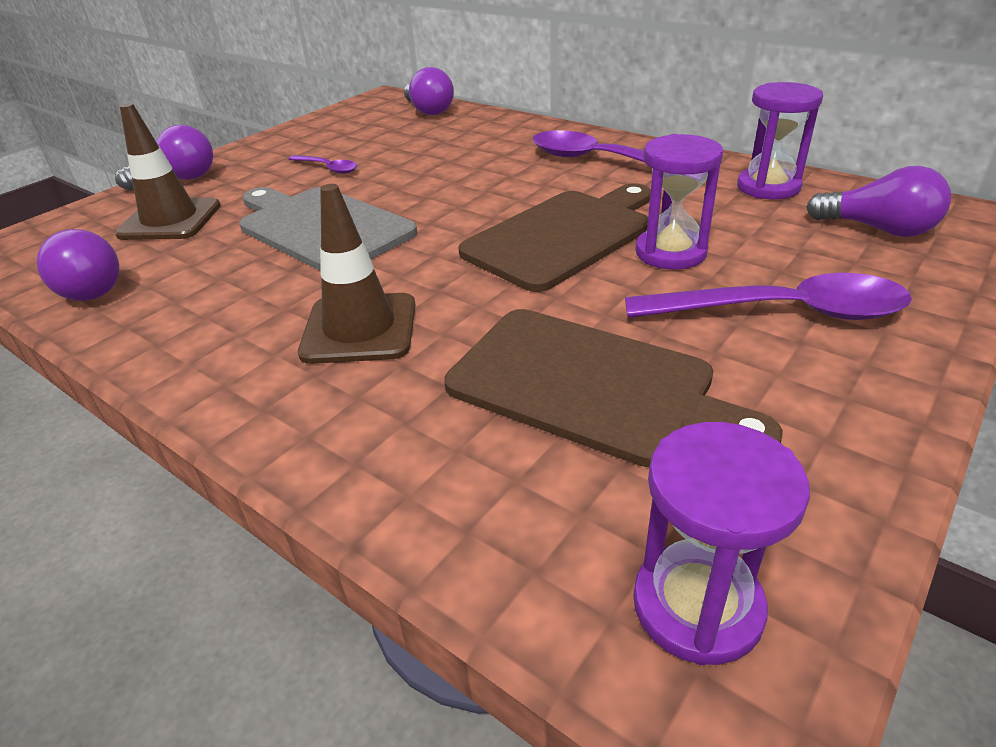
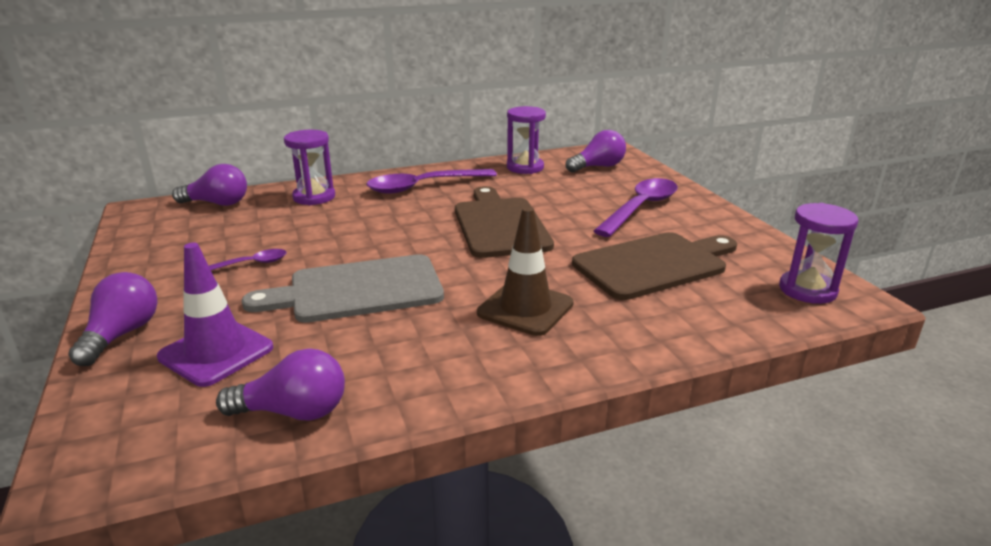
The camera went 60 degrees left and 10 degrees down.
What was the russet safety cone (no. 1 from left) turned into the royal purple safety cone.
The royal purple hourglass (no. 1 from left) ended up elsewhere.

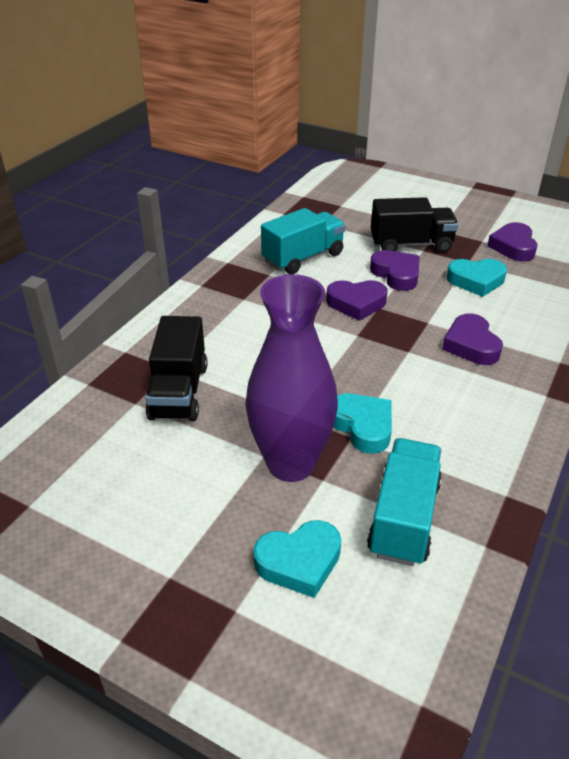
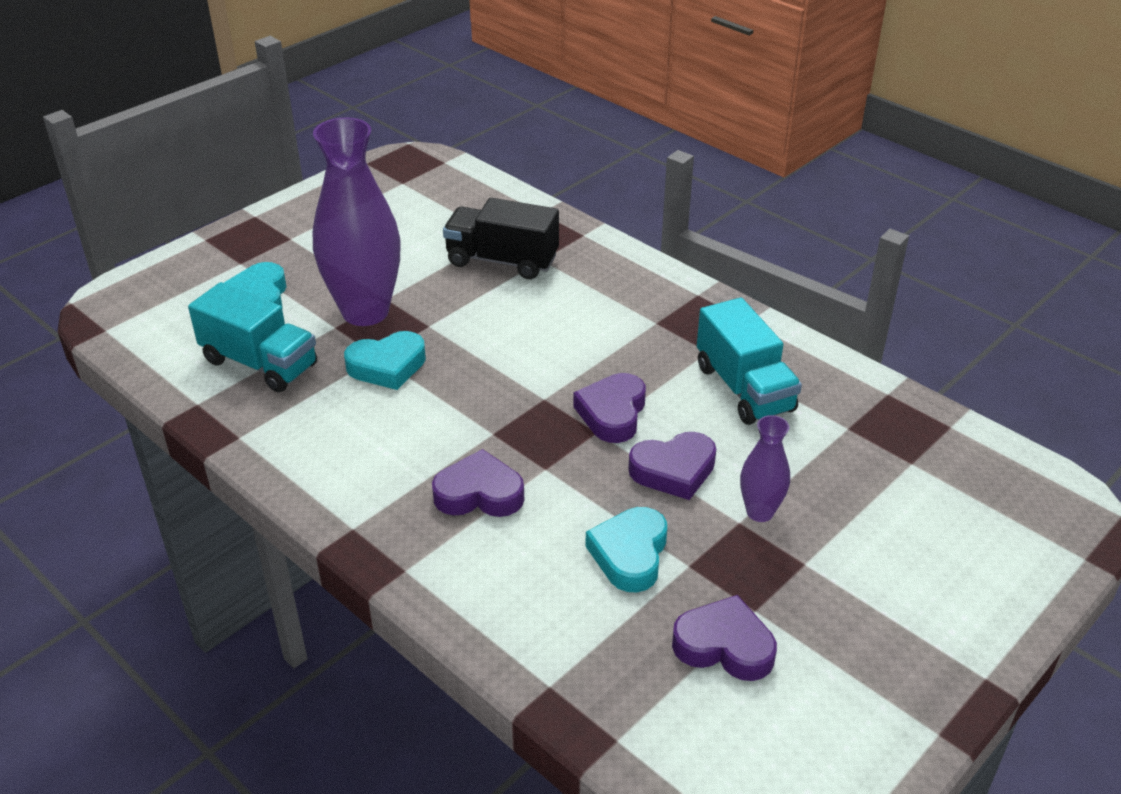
The camera went 105 degrees right and 0 degrees up.
Where the black lorry (no. 2 from left) stood, the royal purple tall vase (no. 2 from left) came to stand.

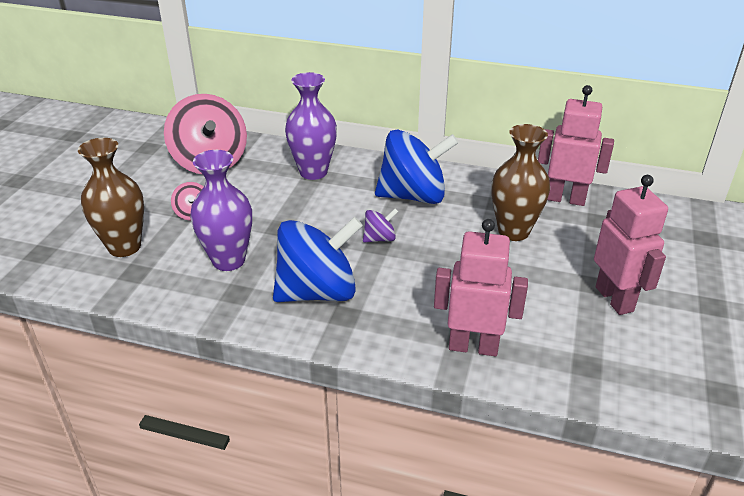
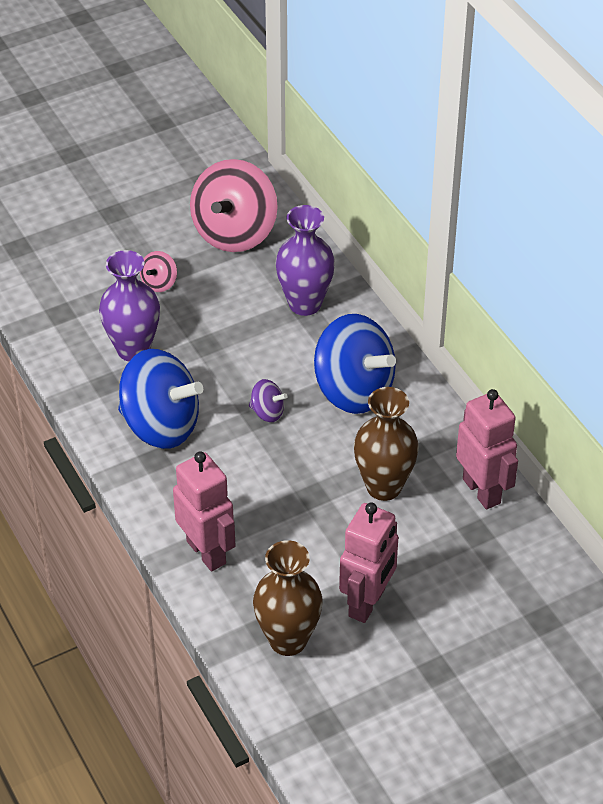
The camera went 45 degrees right and 10 degrees up.
The russet tall vase (no. 1 from left) ended up elsewhere.

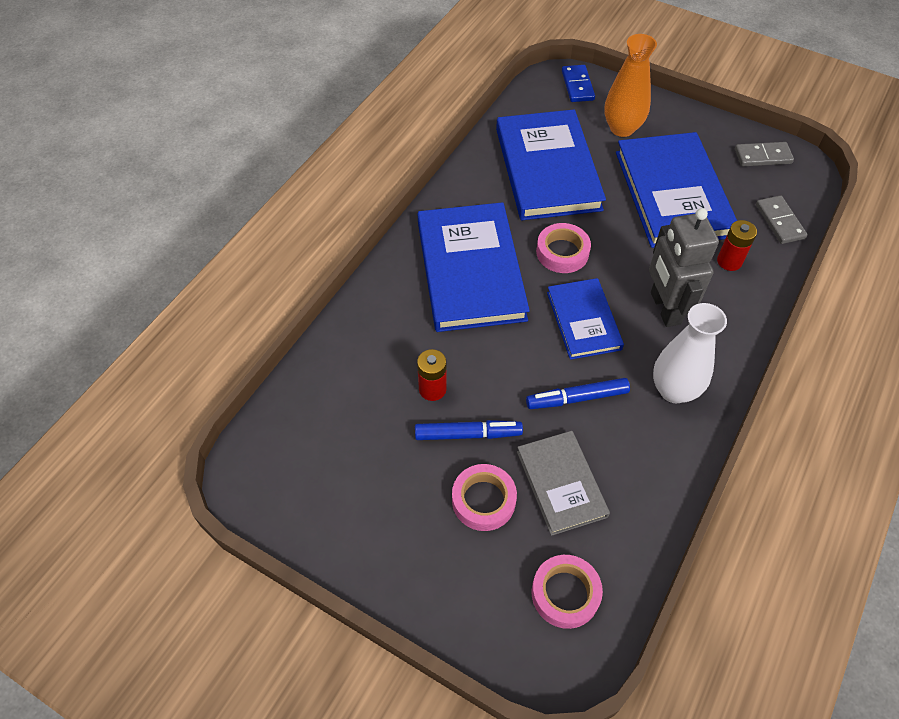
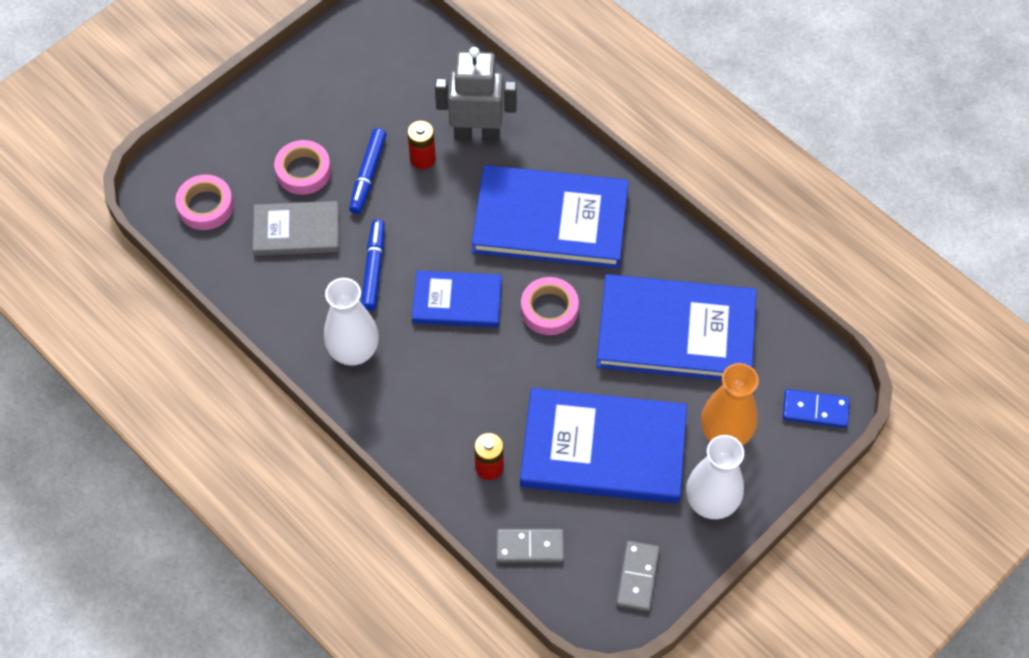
The camera went 105 degrees right and 5 degrees up.
The grey toy robot ended up elsewhere.
The second view gained the white tall vase (no. 2 from left).

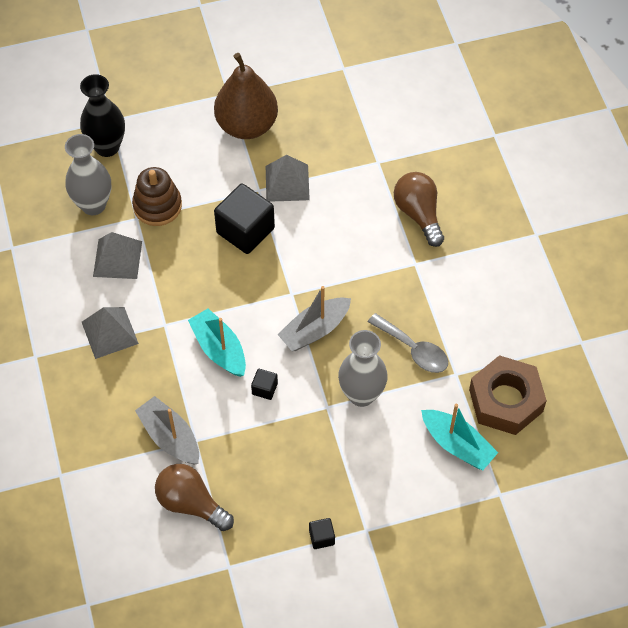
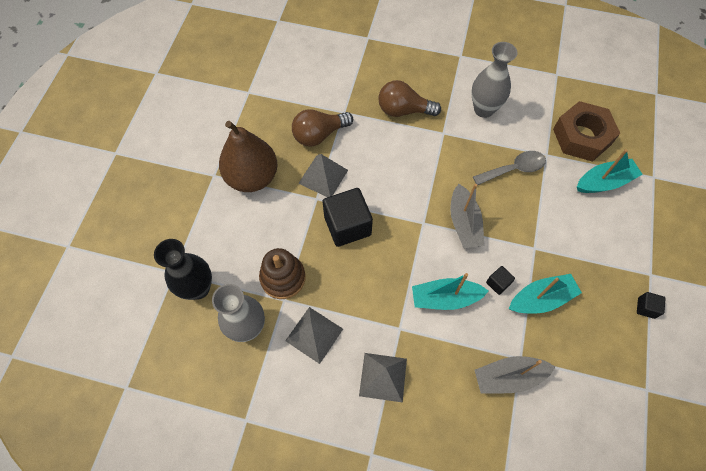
The camera went 60 degrees left and 5 degrees up.
The russet bulb (no. 1 from left) ended up elsewhere.
The grey tall vase (no. 2 from left) ended up elsewhere.
The second view gained the teal sailboat (no. 2 from left).

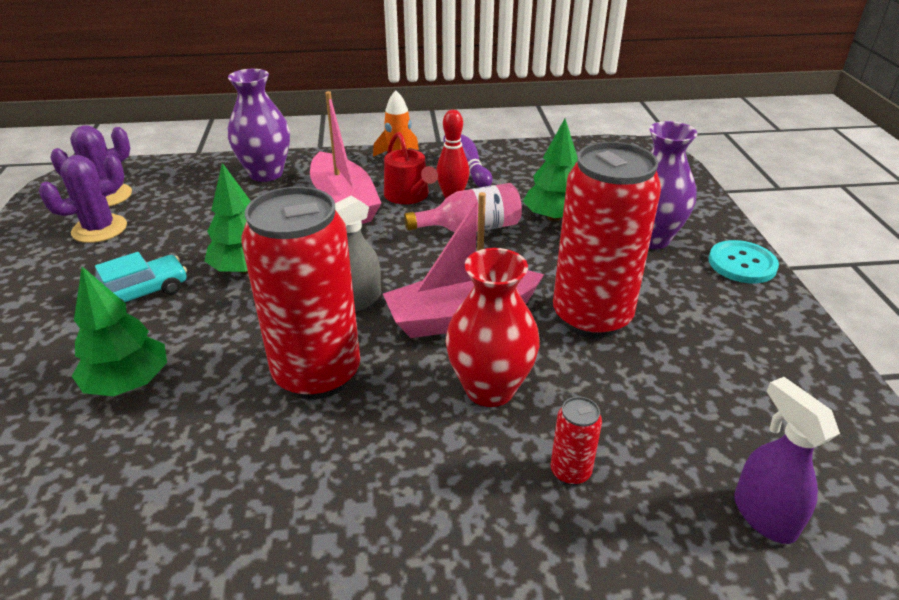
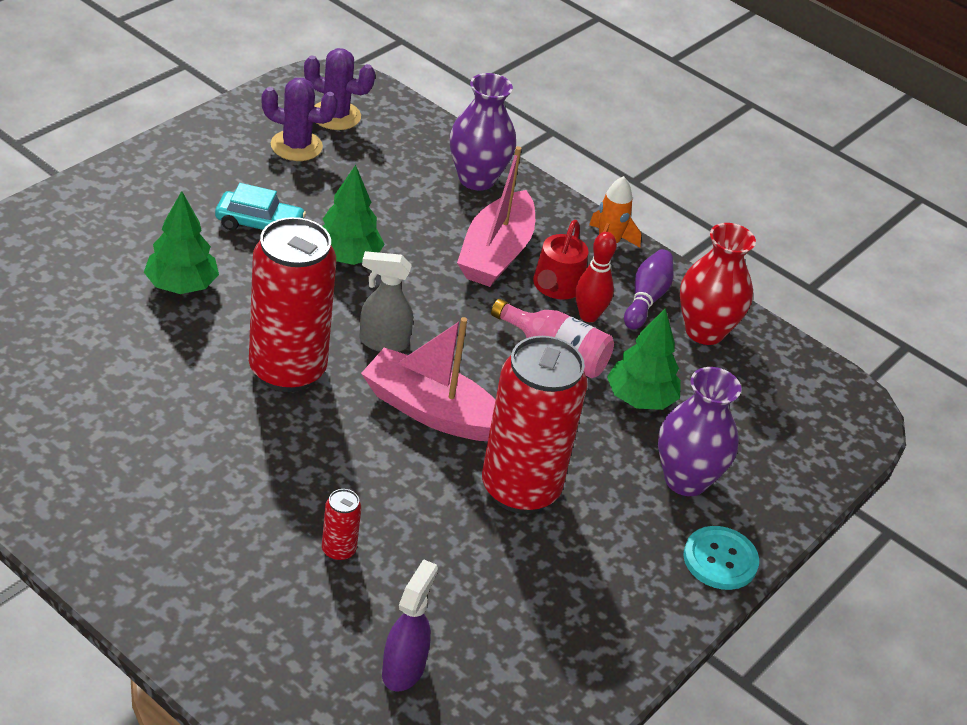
The camera went 40 degrees right and 5 degrees up.
The red tall vase ended up elsewhere.

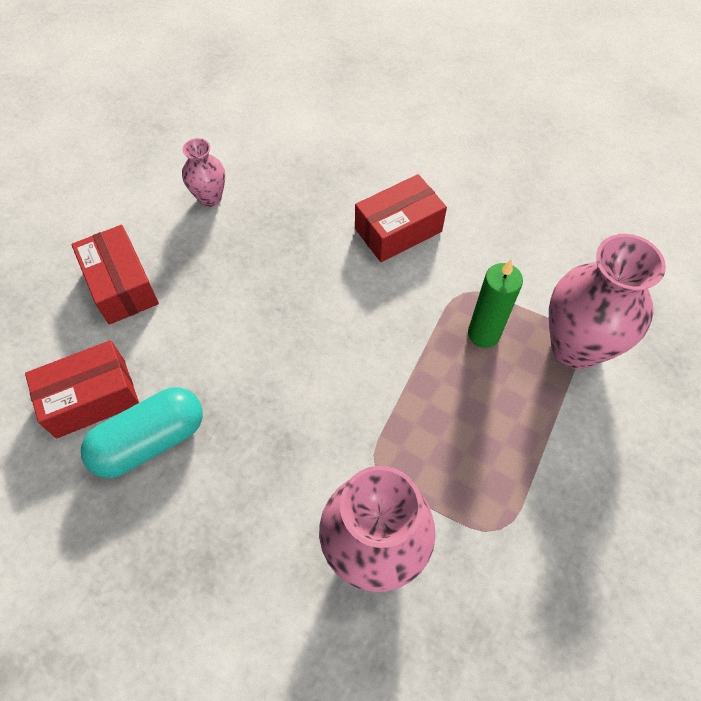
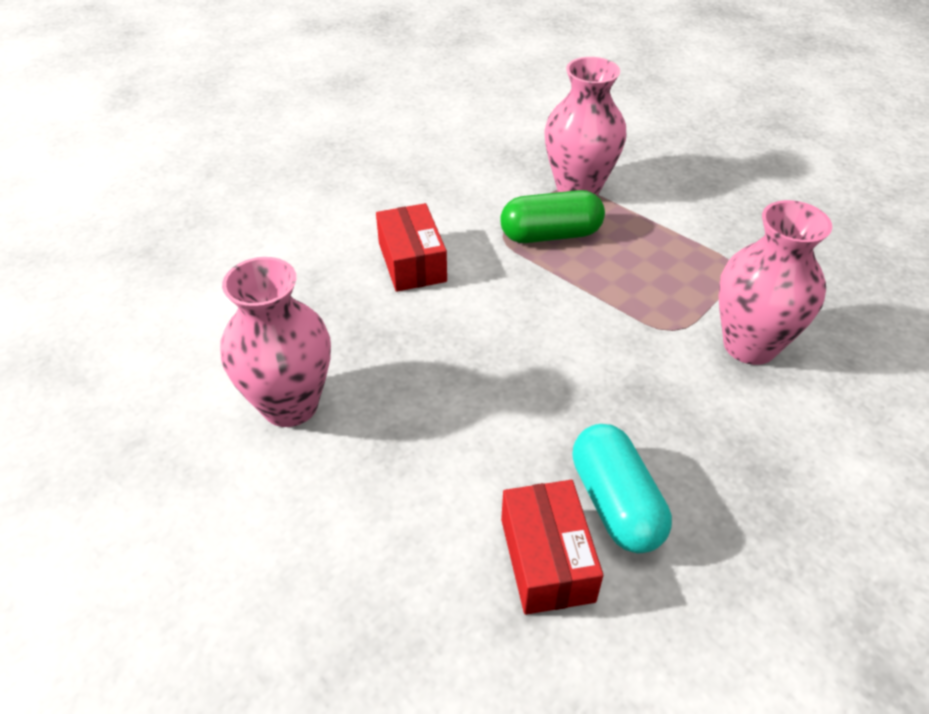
The camera went 75 degrees left and 15 degrees down.
The size of the rose-pink tall vase (no. 1 from left) changed by a factor of 1.91.
Where the leaf-green wax candle stood, the leaf-green pill shape came to stand.
The second view lost the red box (no. 2 from left).

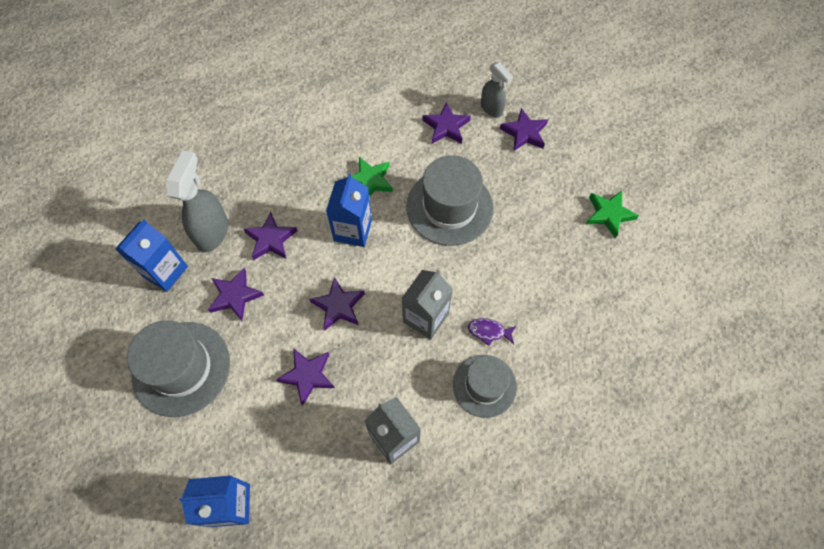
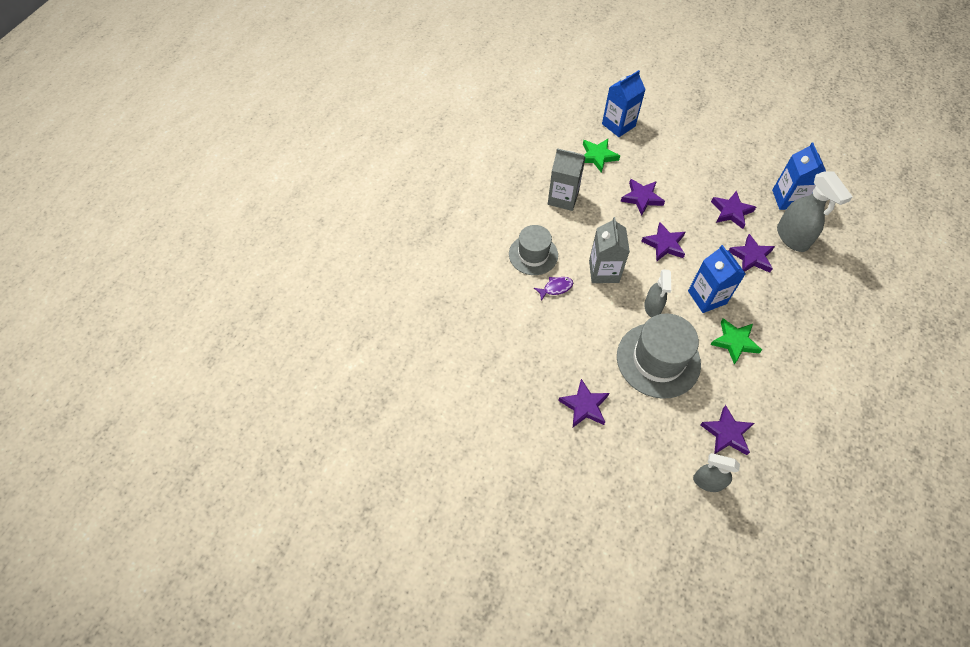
The camera went 145 degrees right and 5 degrees down.
The royal purple star shape (no. 6 from left in the first image) ended up elsewhere.
The leaf-green star shape (no. 2 from left in the first image) ended up elsewhere.
The second view gained the grey spray bottle (no. 1 from left).
The second view lost the grey hat (no. 1 from left).

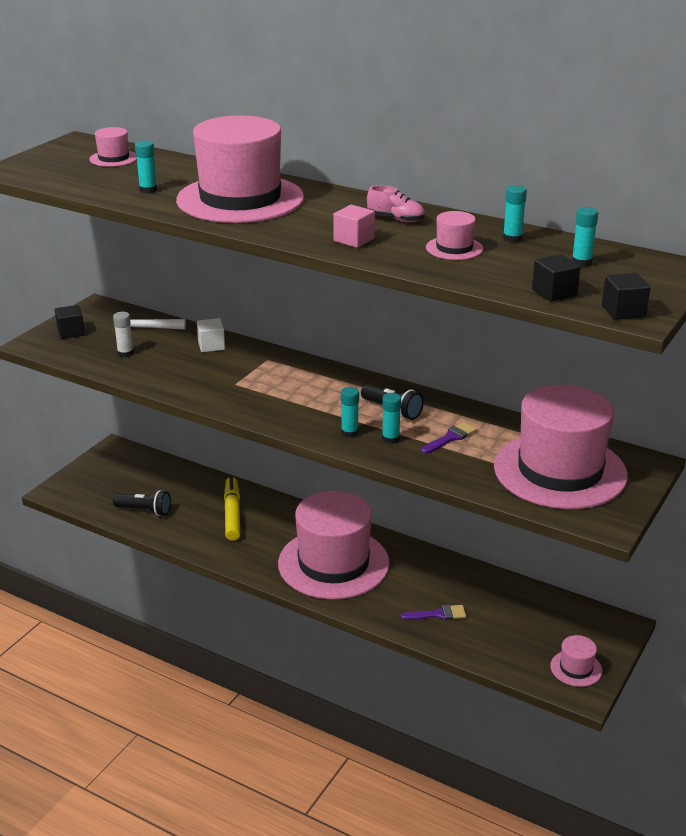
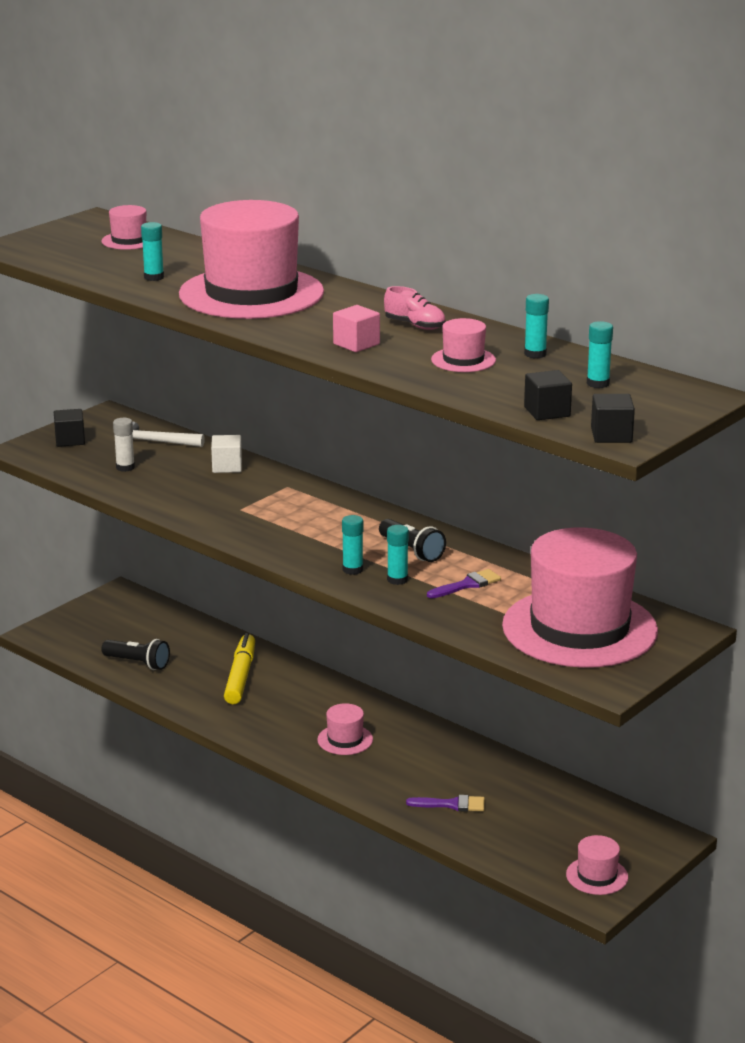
The camera went 10 degrees right and 5 degrees down.
The size of the rose-pink hat (no. 3 from left) changed by a factor of 0.41.

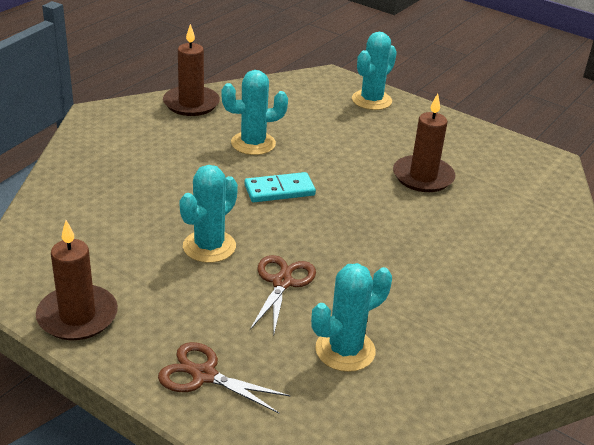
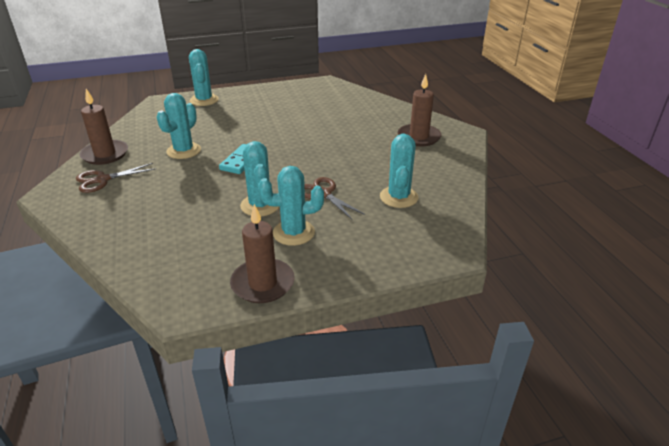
The camera went 50 degrees left and 0 degrees up.
The russet shears (no. 1 from left) ended up elsewhere.
The second view gained the teal prickly plant (no. 4 from left).
The russet wax candle (no. 3 from left) ended up elsewhere.

